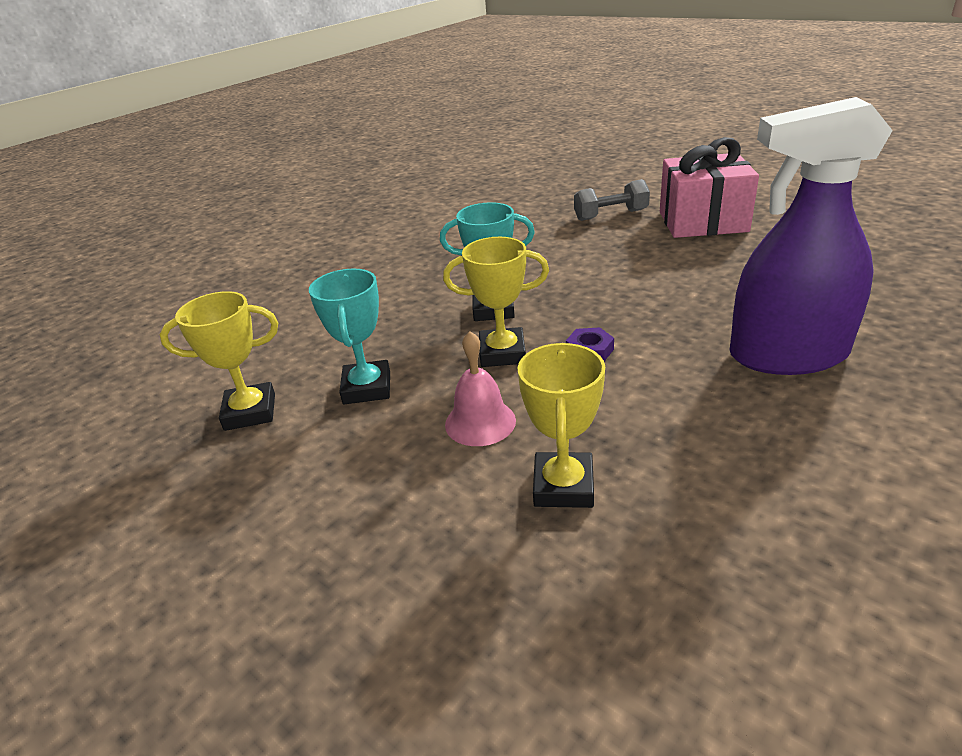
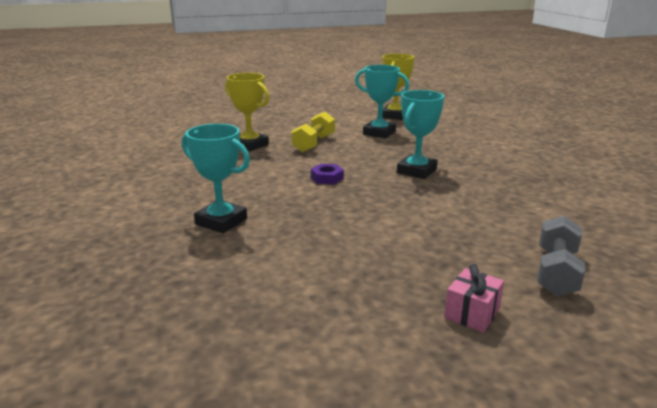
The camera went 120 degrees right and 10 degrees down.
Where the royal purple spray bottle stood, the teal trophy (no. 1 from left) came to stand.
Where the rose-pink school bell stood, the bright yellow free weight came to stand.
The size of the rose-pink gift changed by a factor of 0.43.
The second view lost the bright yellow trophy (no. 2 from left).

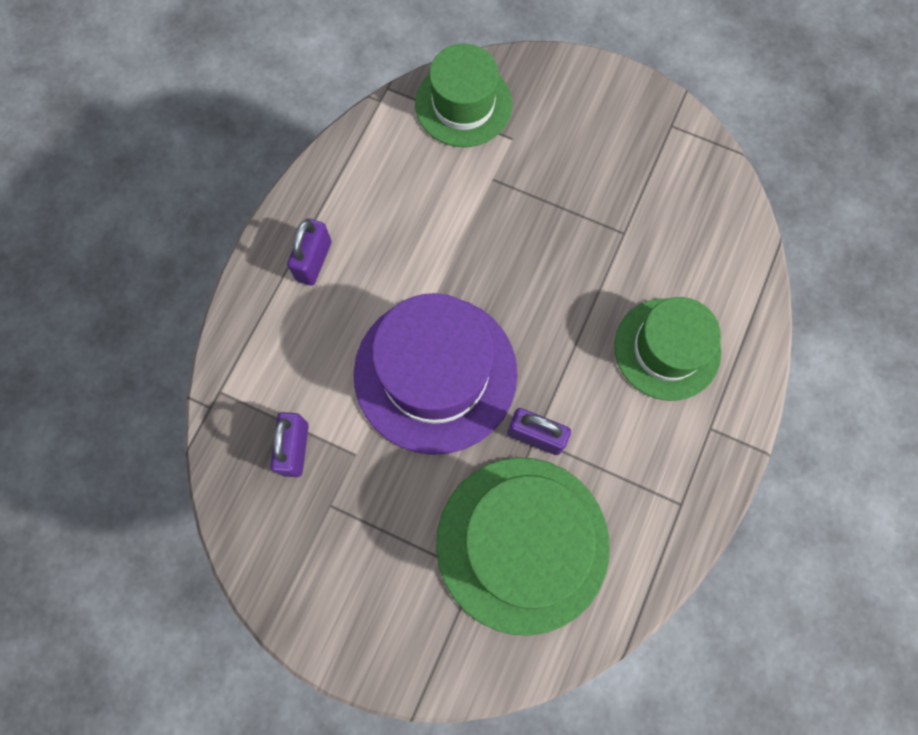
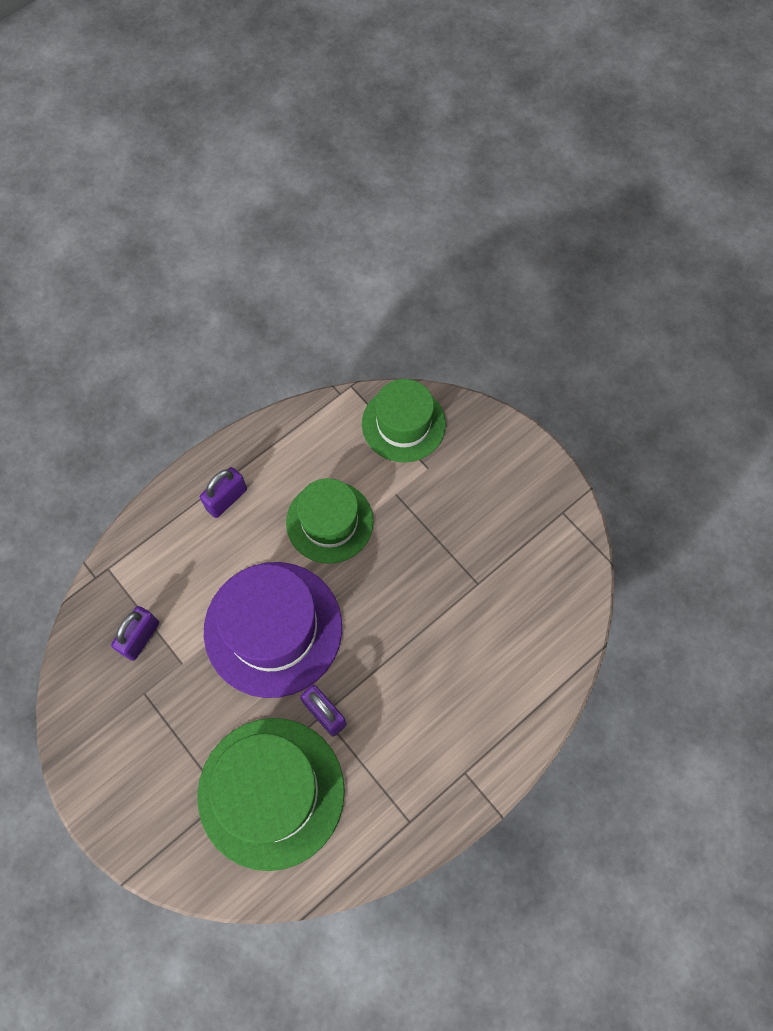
The camera went 25 degrees right and 5 degrees down.
The leaf-green hat (no. 3 from left in the first image) ended up elsewhere.

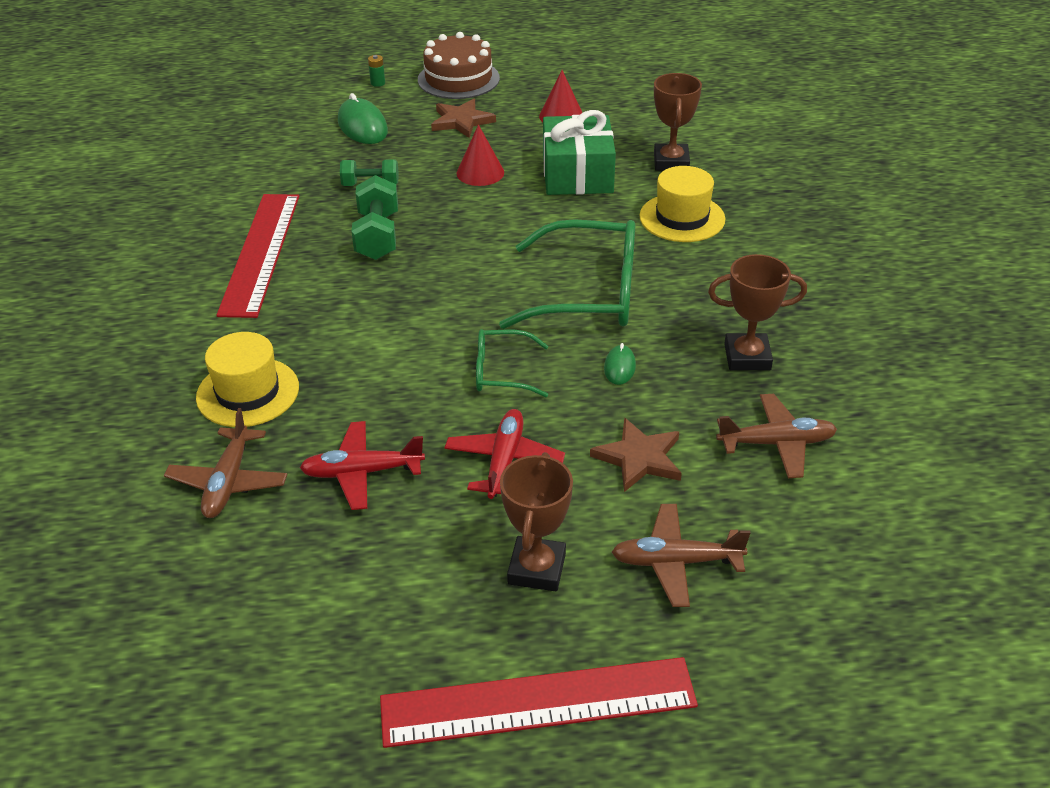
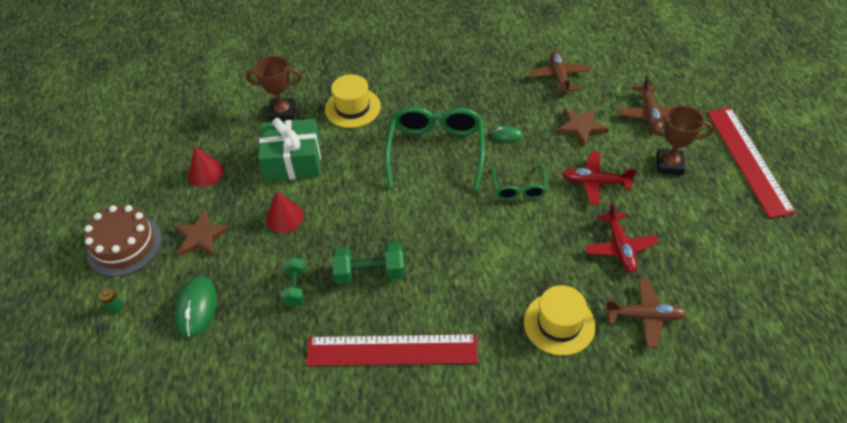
The camera went 90 degrees left and 10 degrees up.
The leaf-green mouse (no. 1 from left) ended up facing another way, 60 degrees counterclockwise from before.
The second view lost the russet trophy (no. 3 from left).

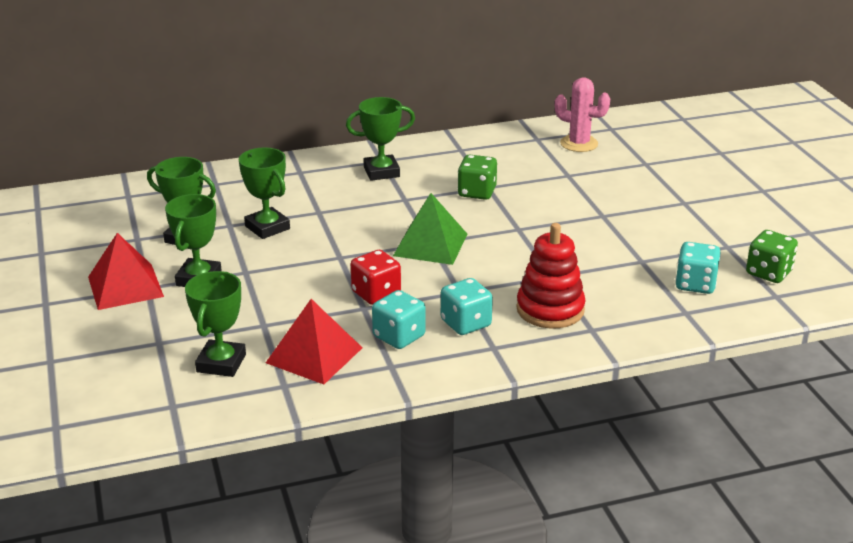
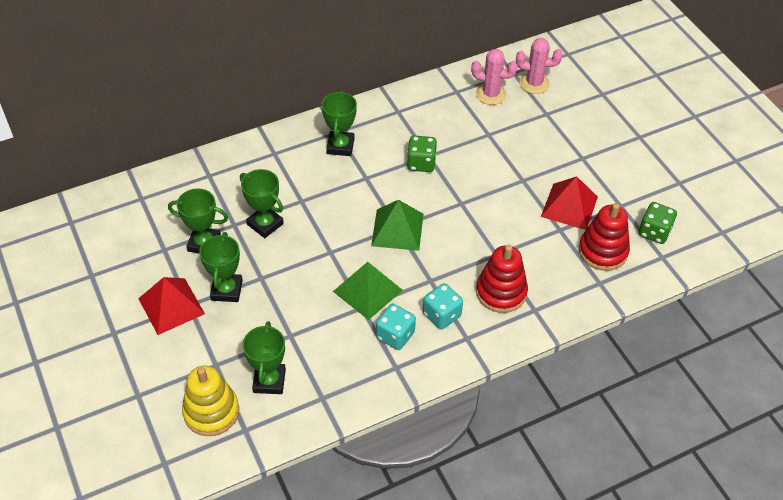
The camera went 10 degrees left and 20 degrees up.
The second view gained the bright yellow stacking toy.
The leaf-green trophy (no. 5 from left) ended up facing another way, 60 degrees counterclockwise from before.
Where the red dice stood, the leaf-green pyramid (no. 1 from left) came to stand.
The second view gained the rose-pink prickly plant (no. 2 from left).
The red pyramid (no. 2 from left) ended up elsewhere.
Where the teal dice (no. 3 from left) stood, the red stacking toy (no. 2 from left) came to stand.

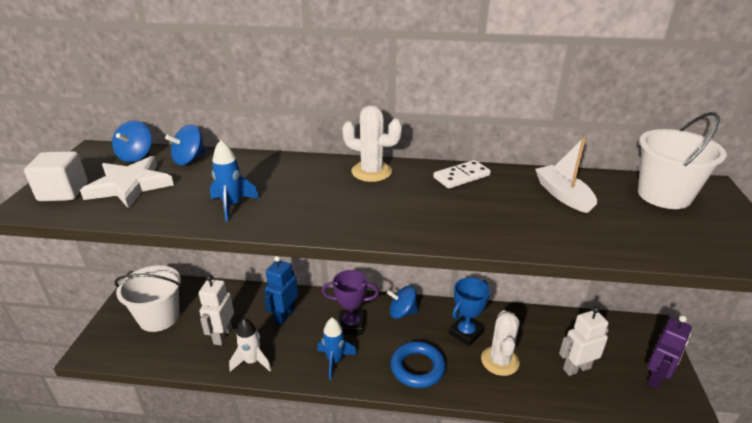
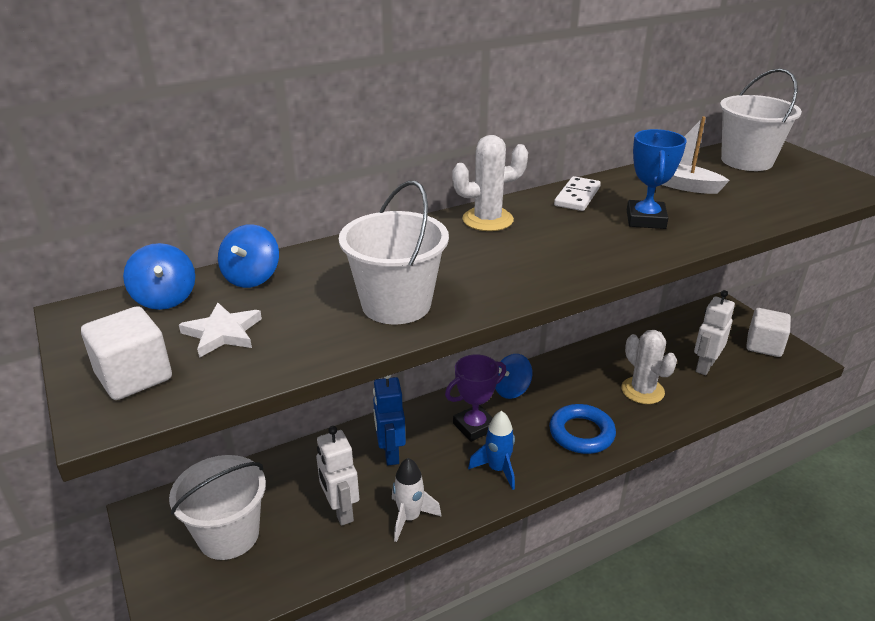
The camera went 35 degrees left and 0 degrees up.
The size of the white star shape changed by a factor of 0.63.
Where the royal blue rocket (no. 1 from left) stood, the white pail (no. 2 from left) came to stand.
The royal blue trophy ended up elsewhere.
Where the royal purple toy robot stood, the white block (no. 2 from left) came to stand.

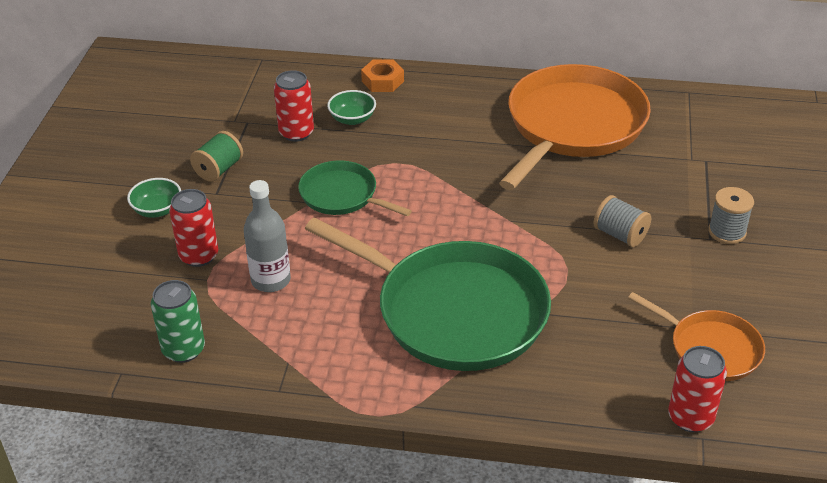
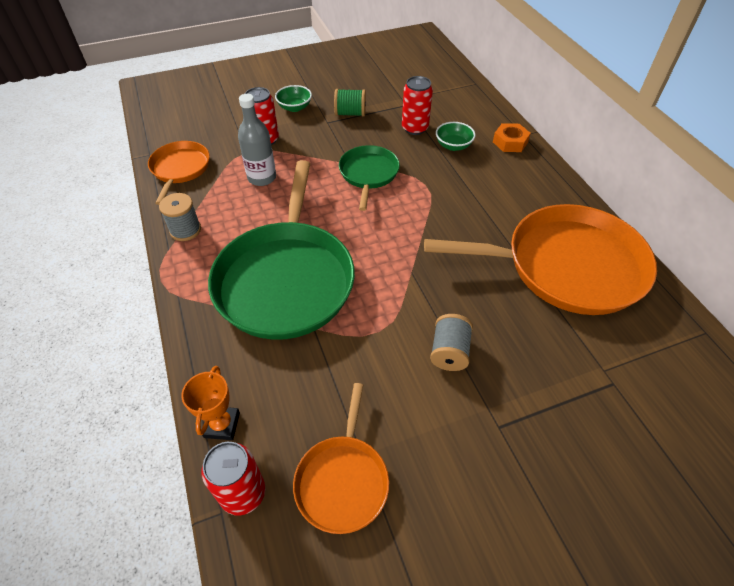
The camera went 60 degrees right and 10 degrees up.
Where the leaf-green tin stood, the orange frying pan (no. 1 from left) came to stand.
The grey spool (no. 2 from left in the first image) ended up elsewhere.
The second view gained the orange trophy.

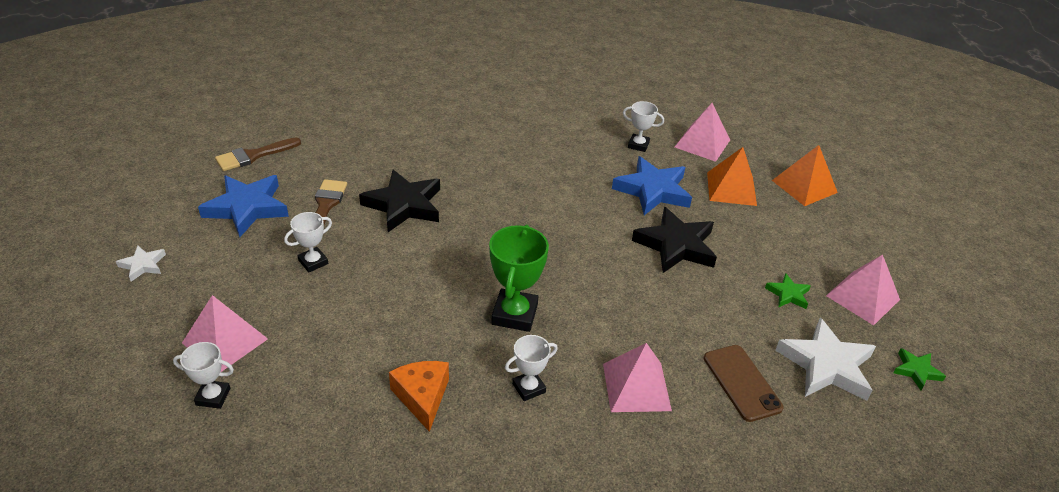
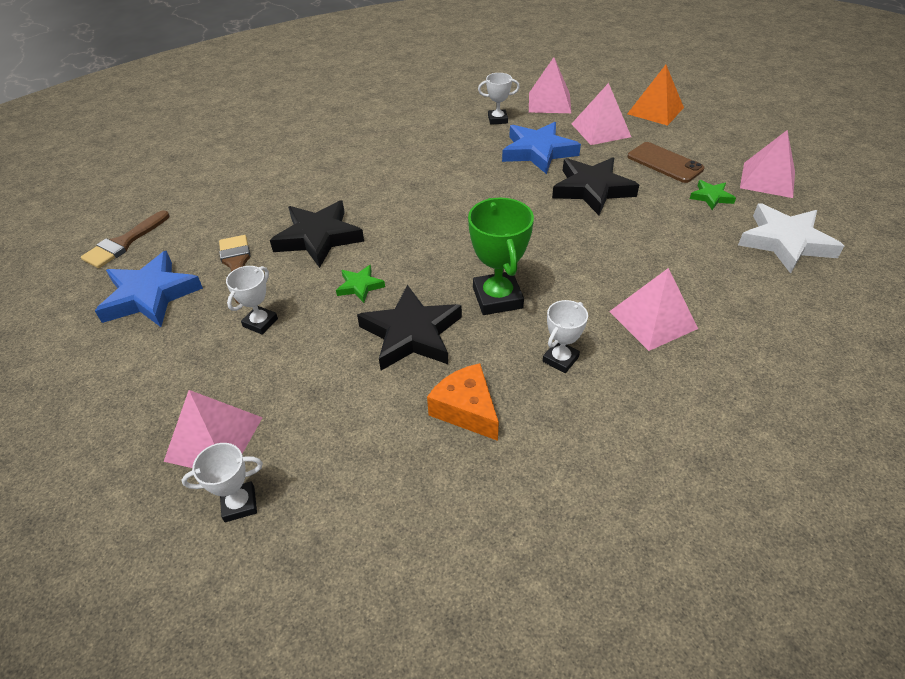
The camera went 20 degrees left and 5 degrees up.
The leaf-green star shape (no. 2 from left in the first image) ended up elsewhere.
The second view gained the black star shape (no. 2 from left).
What was the orange pyramid (no. 1 from left) turned into the rose-pink pyramid (no. 3 from left).
The russet phone ended up elsewhere.
The second view lost the white star shape (no. 1 from left).

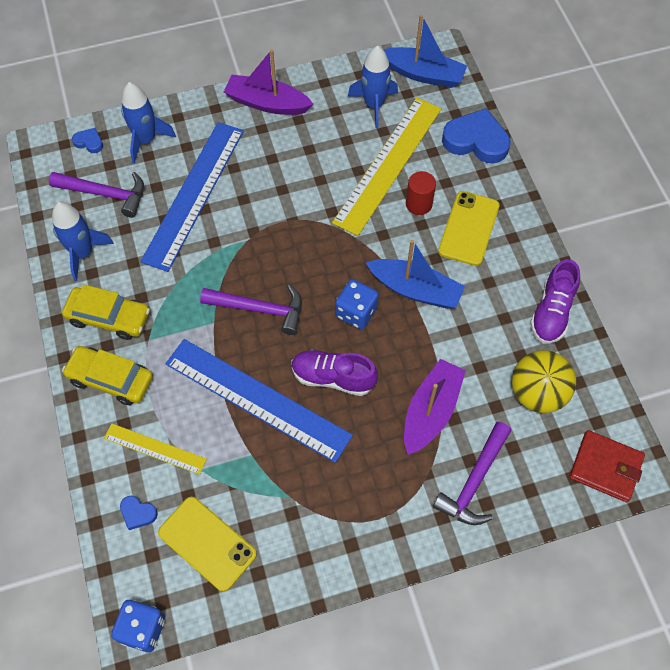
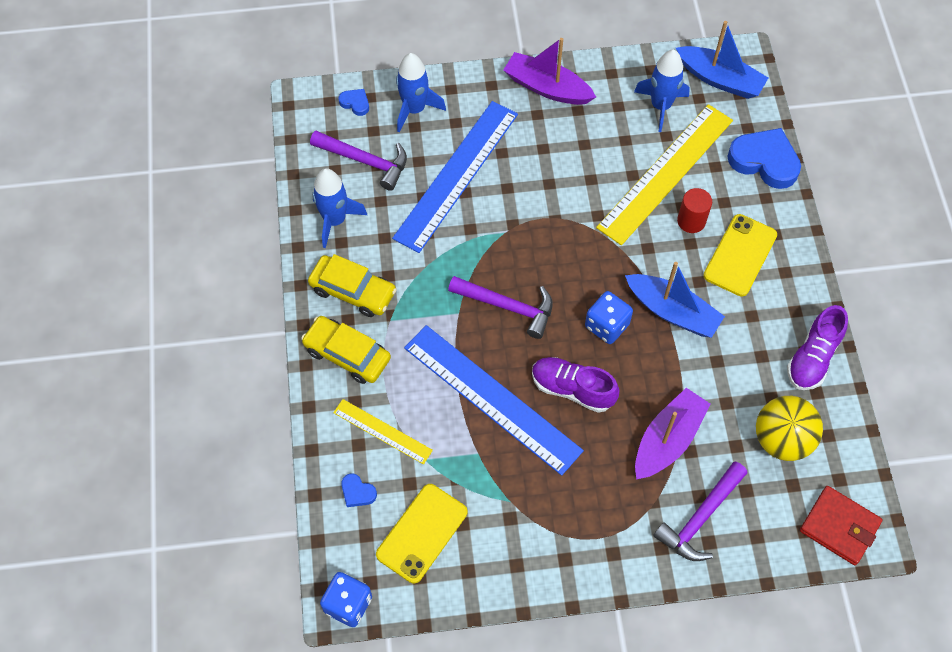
The camera went 10 degrees right and 0 degrees up.
The bright yellow phone (no. 1 from left) ended up facing another way, 75 degrees clockwise from before.

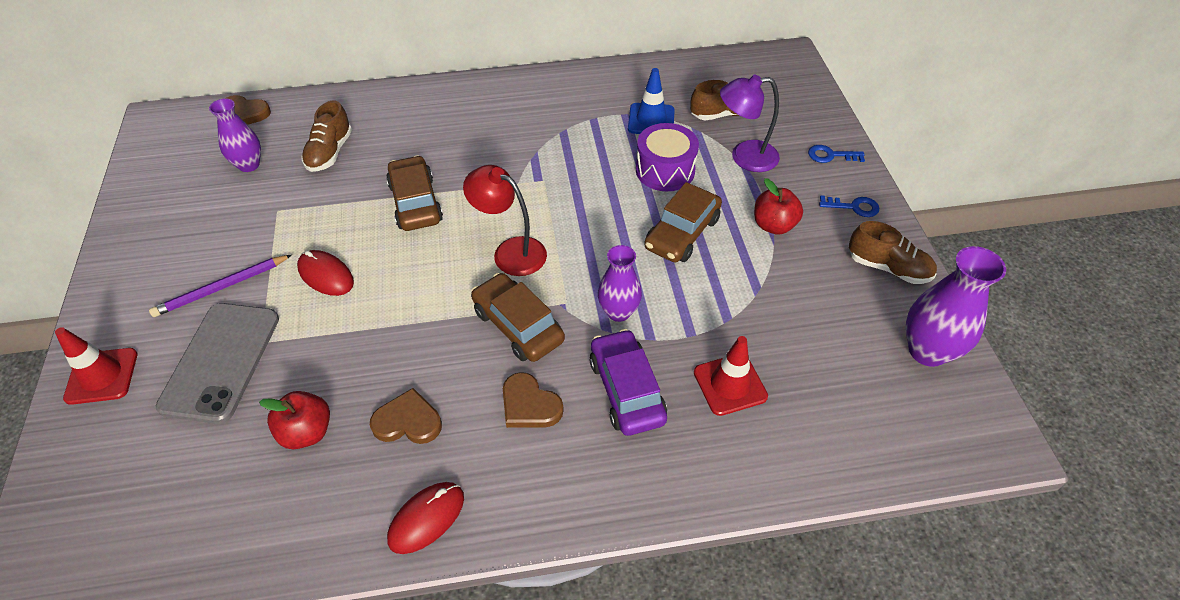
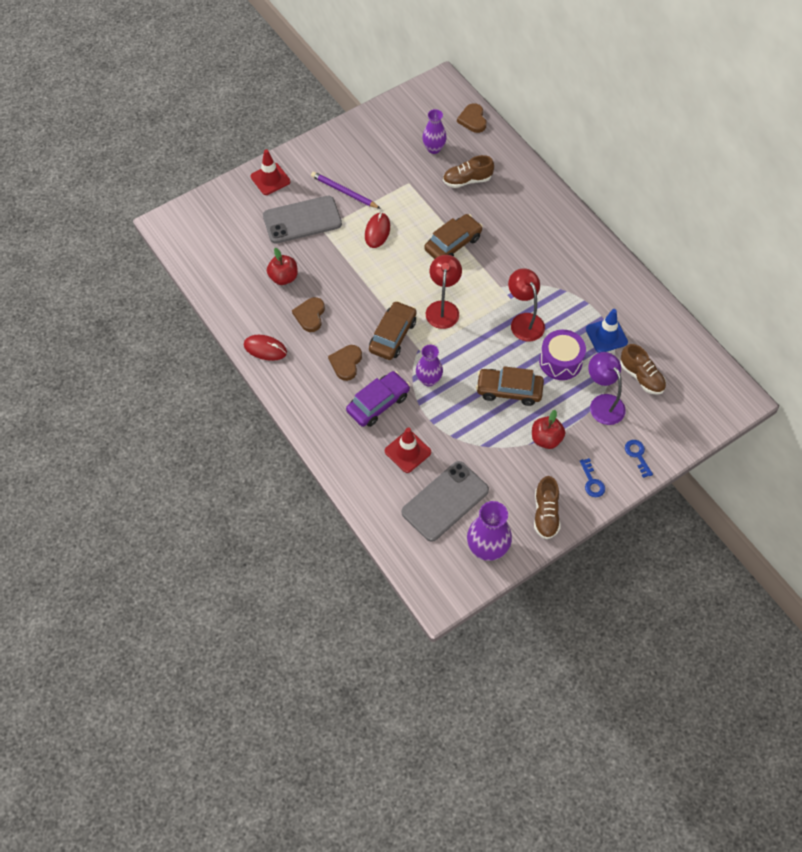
The camera went 65 degrees right and 10 degrees up.
The russet heart (no. 2 from left in the first image) ended up facing another way, 150 degrees counterclockwise from before.
The second view gained the grey phone (no. 2 from left).
The second view gained the red reading lamp (no. 2 from left).

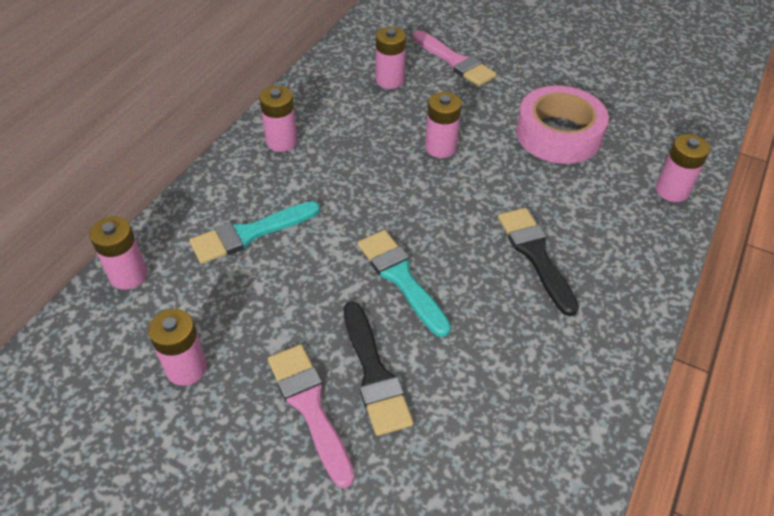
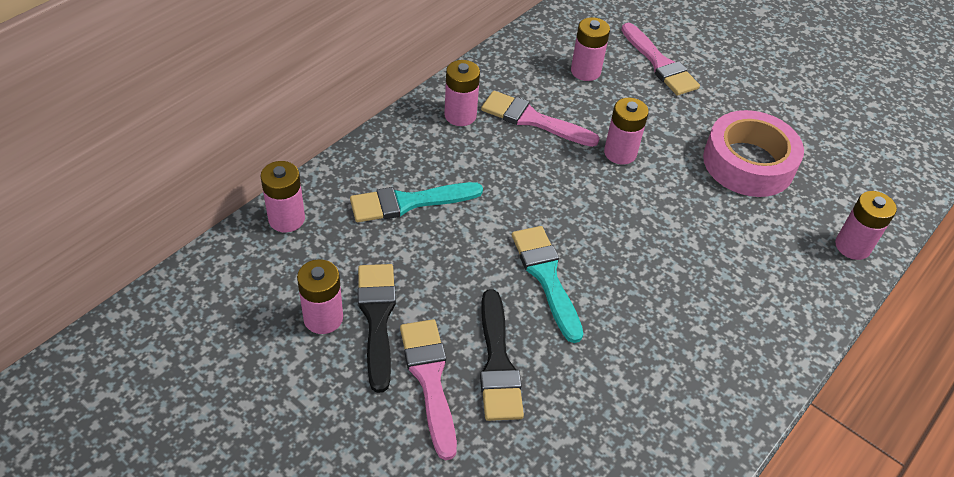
The camera went 10 degrees right and 0 degrees up.
The black paintbrush (no. 2 from left in the first image) ended up elsewhere.
The second view gained the rose-pink paintbrush (no. 2 from left).

